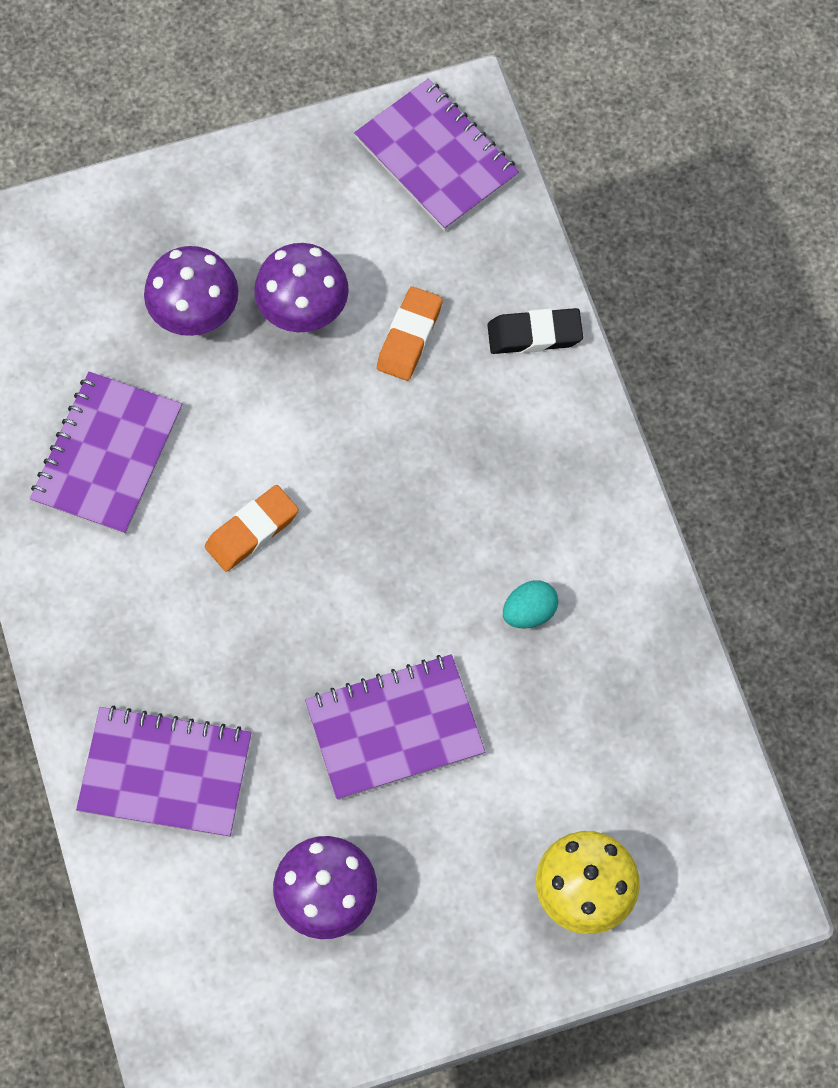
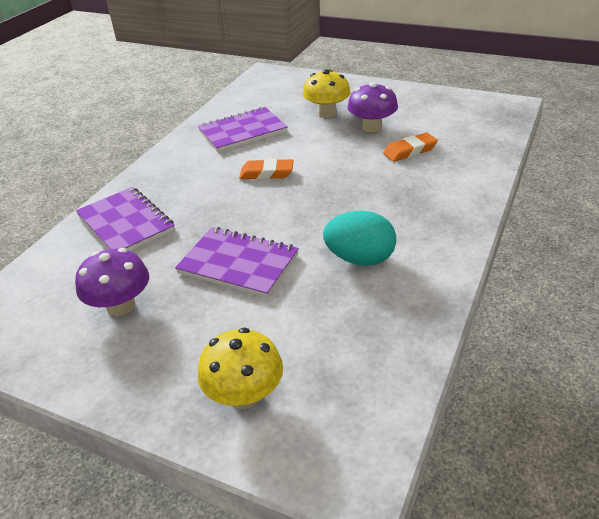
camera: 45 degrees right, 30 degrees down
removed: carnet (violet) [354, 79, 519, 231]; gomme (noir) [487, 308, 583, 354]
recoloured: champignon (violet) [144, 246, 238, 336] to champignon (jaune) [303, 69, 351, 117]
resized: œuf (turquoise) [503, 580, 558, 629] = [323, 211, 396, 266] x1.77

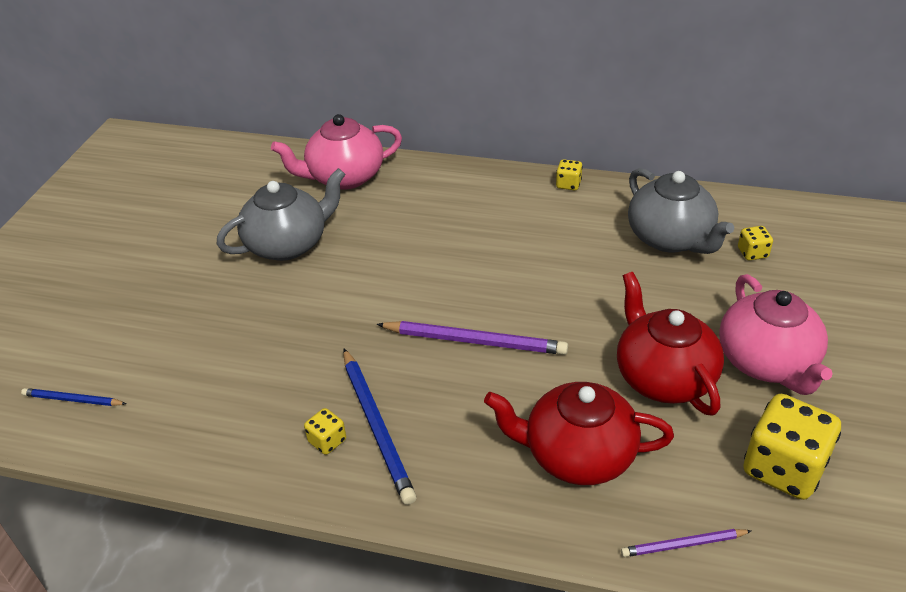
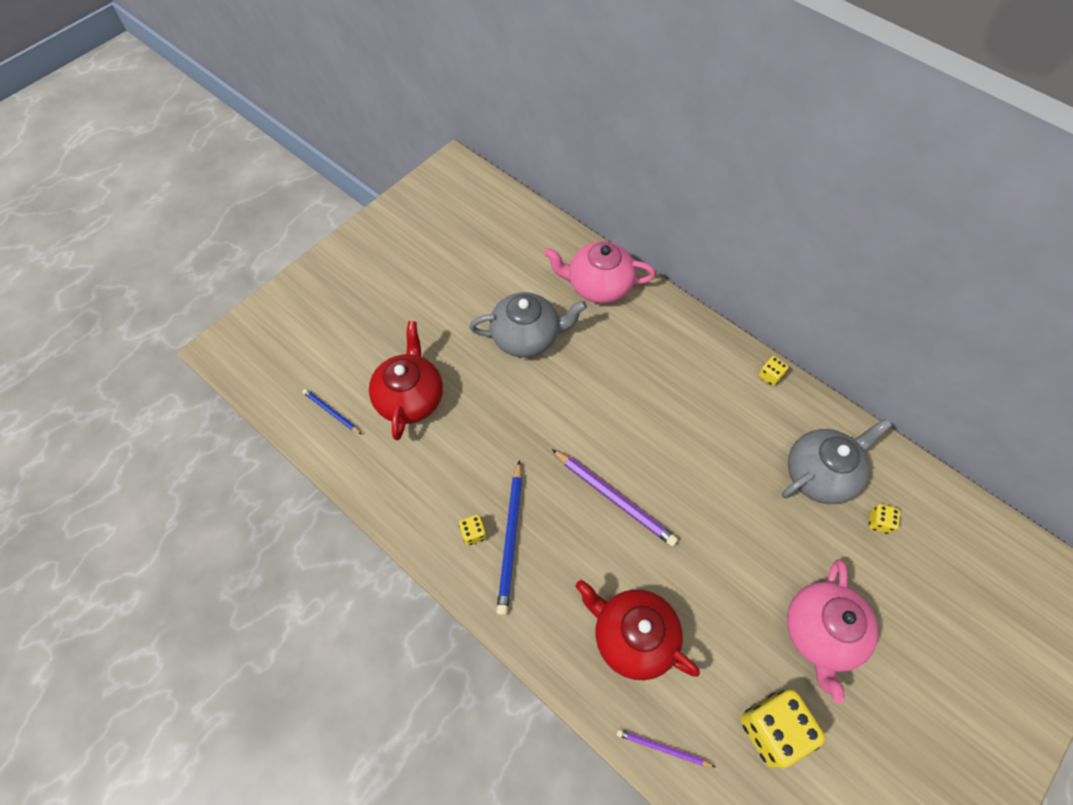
camera: 25 degrees right, 20 degrees up
moved: théière (rouge) [617, 272, 724, 416] to [369, 321, 443, 440]
turned: théière (gris) [628, 168, 734, 254] = [782, 419, 892, 504] 120 degrees counterclockwise

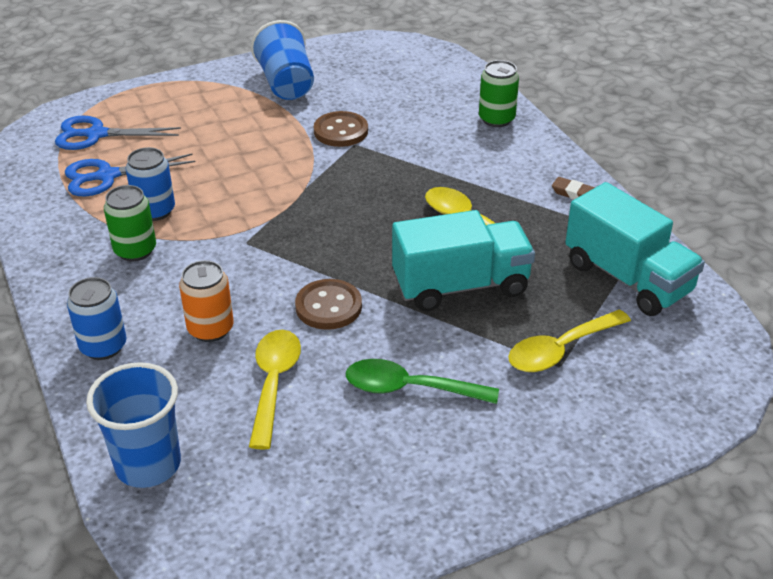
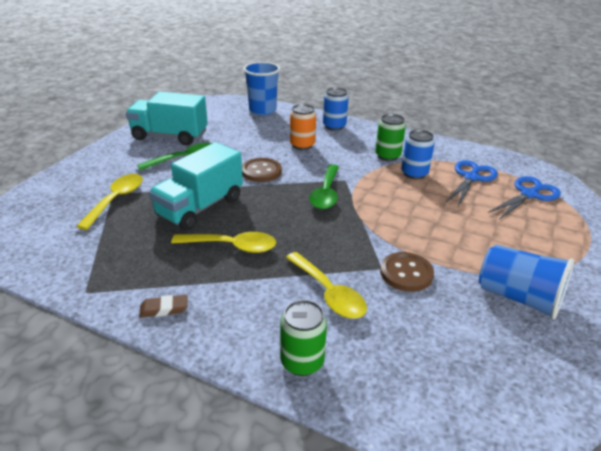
camera: 140 degrees right, 5 degrees down
added: cuillère (vert) [309, 164, 339, 209]
moved: cuillère (jaune) [249, 330, 301, 450] to [286, 252, 367, 318]; camion (turquoise) [565, 182, 705, 316] to [126, 92, 208, 145]

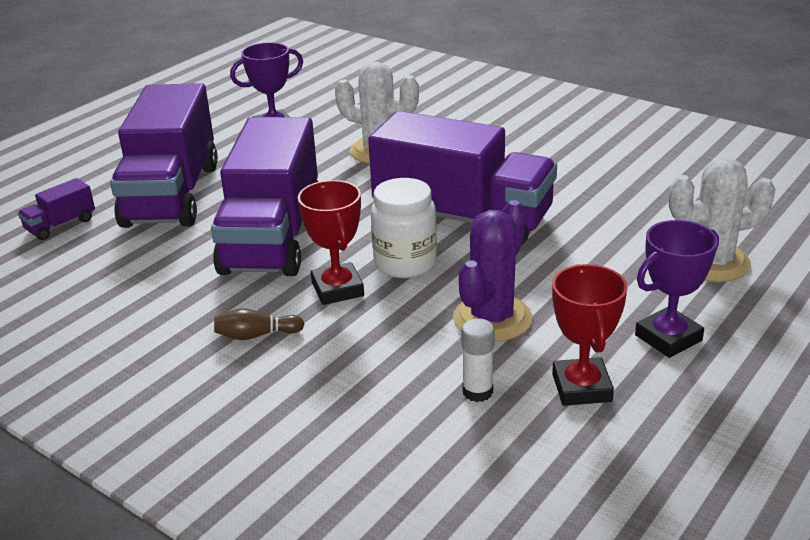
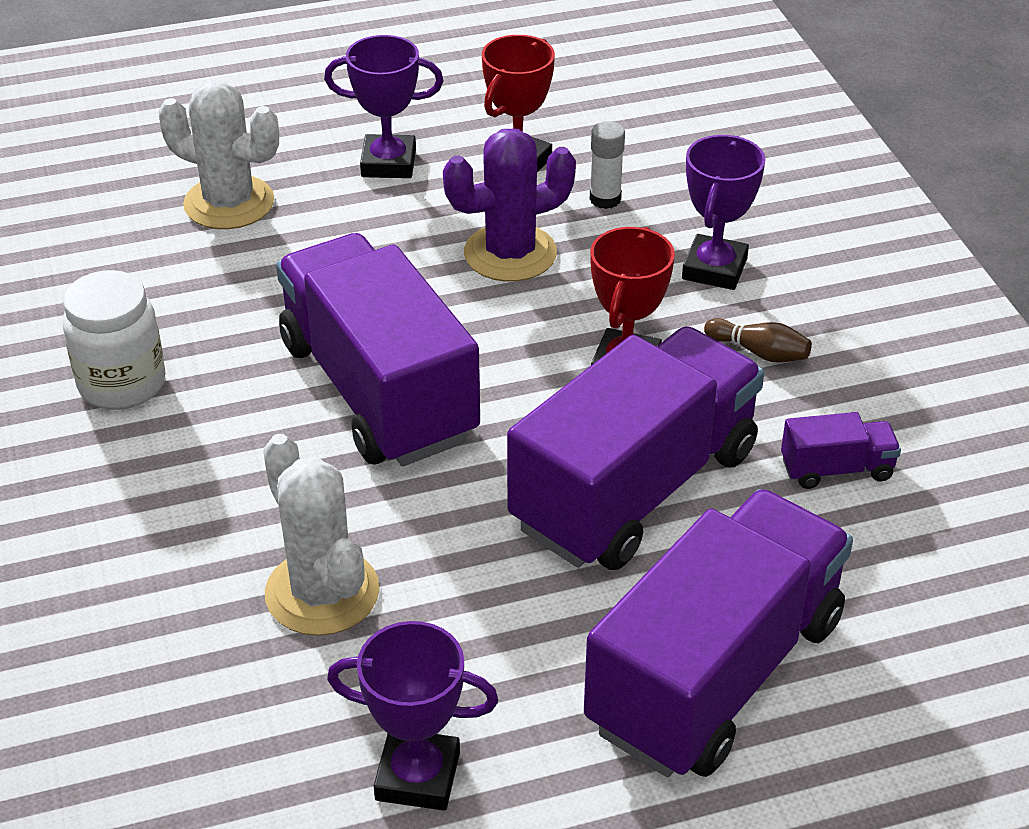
camera: 145 degrees left, 10 degrees up
added: trophée (violet) [682, 135, 766, 290]
moved: camion (violet) [18, 178, 95, 240] to [781, 412, 901, 489]; bocal (blanc) [371, 178, 437, 278] to [63, 270, 165, 410]

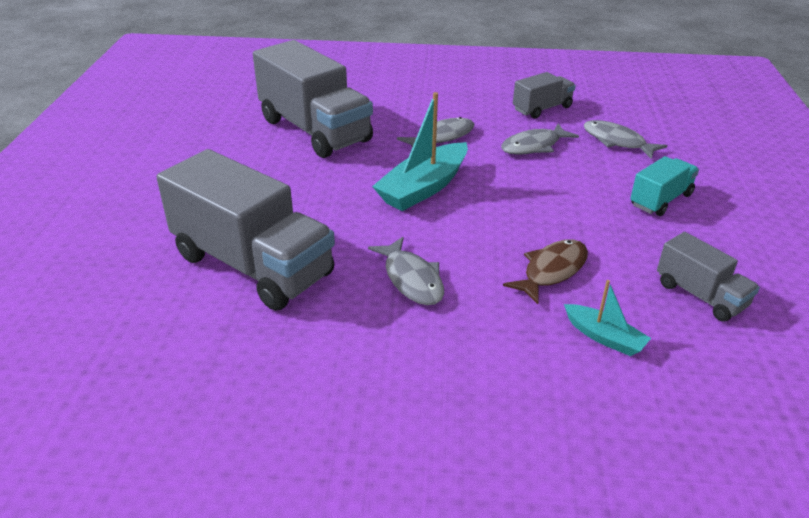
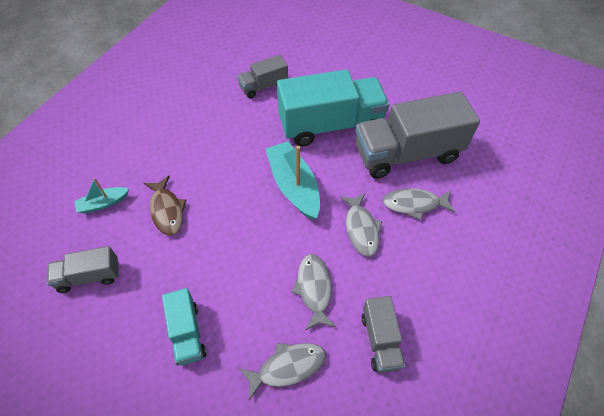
camera: 115 degrees right, 20 degrees up
added: camion (turquoise) [277, 69, 389, 146]
moved: poisson (gris) [368, 237, 444, 305] to [383, 188, 455, 220]
resized: camion (gris) [156, 149, 335, 311] = [237, 55, 288, 99] x0.50

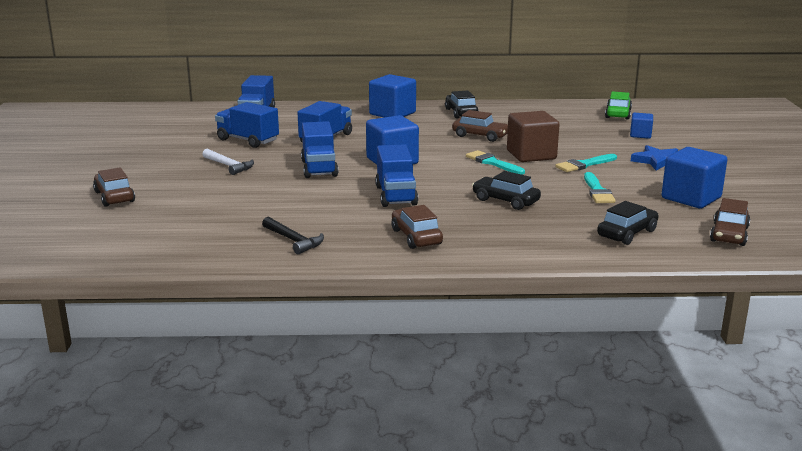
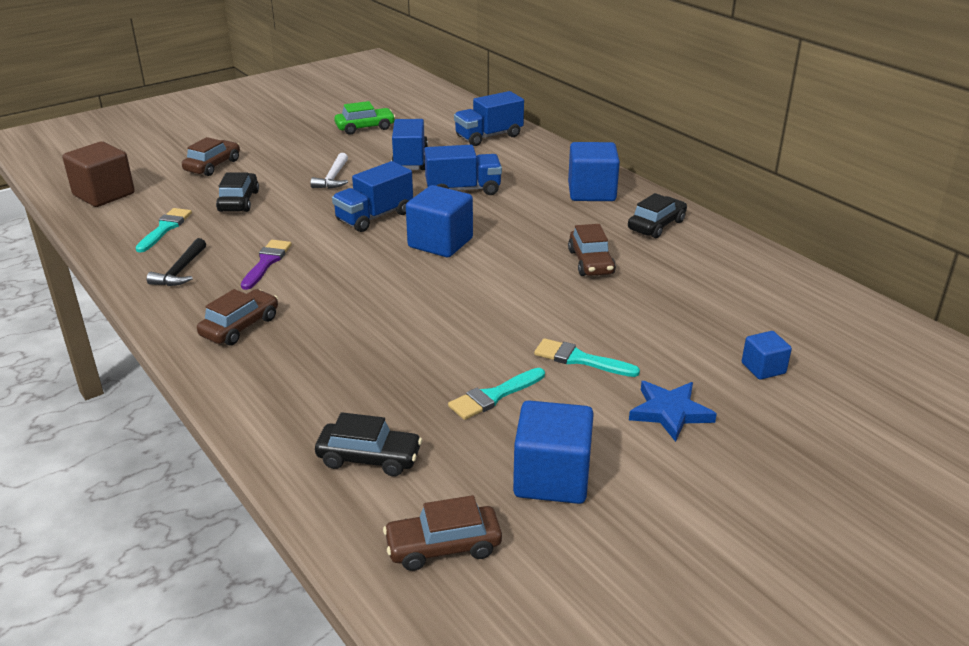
camera: 55 degrees right, 10 degrees up
removed: camion (bleu) [375, 144, 418, 207]
added: pinceau (violet) [241, 240, 292, 290]
moved: pinceau (turquoise) [466, 150, 525, 175] to [135, 208, 192, 253]; voiture (noir) [472, 171, 541, 210] to [216, 172, 259, 212]; cube (marron) [507, 111, 560, 162] to [63, 141, 135, 207]; voiture (vert) [605, 91, 632, 120] to [334, 101, 396, 135]

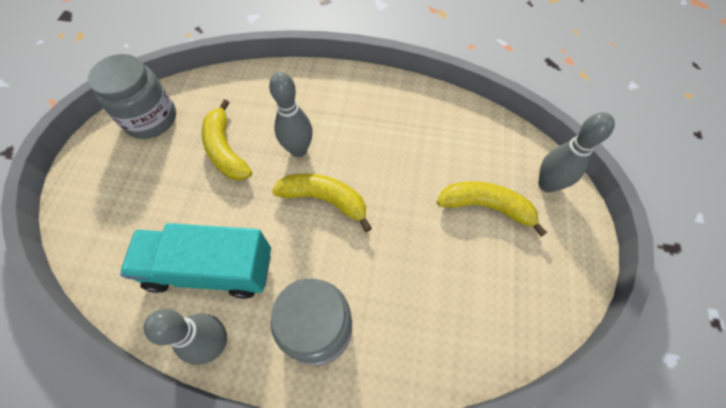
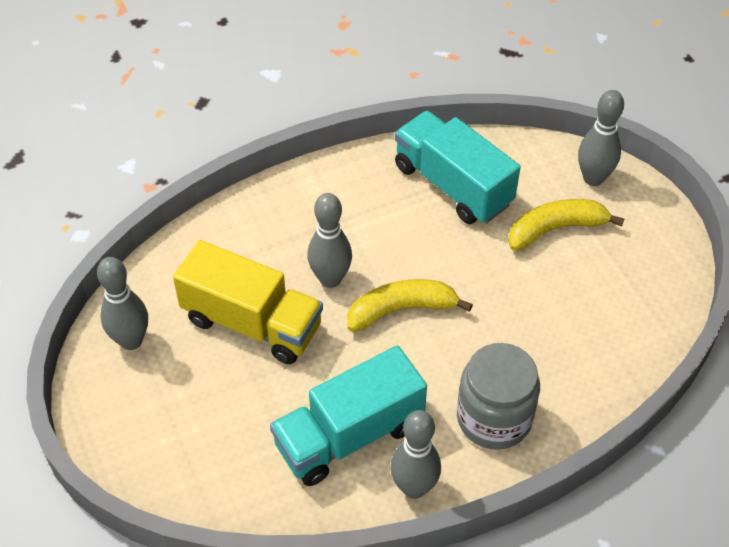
camera: 35 degrees left, 10 degrees down
added: camion (turquoise) [395, 111, 521, 224]
replaced: bocal (gris) [88, 54, 176, 139] to quille (gris) [97, 257, 148, 350]; banane (jaune) [202, 99, 252, 181] to camion (jaune) [173, 240, 323, 364]

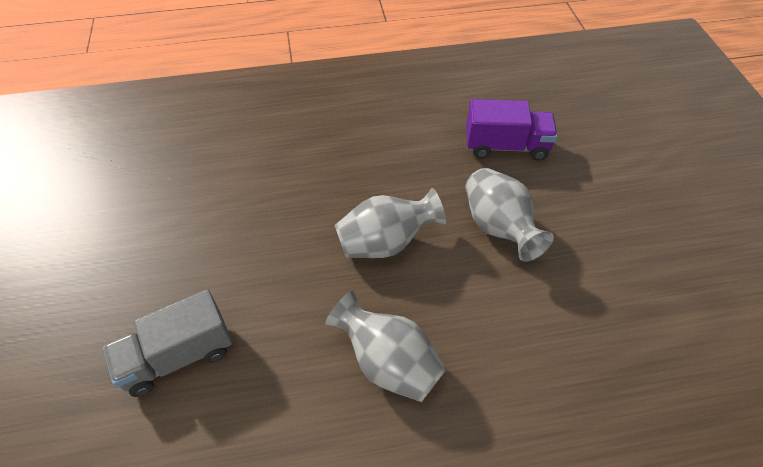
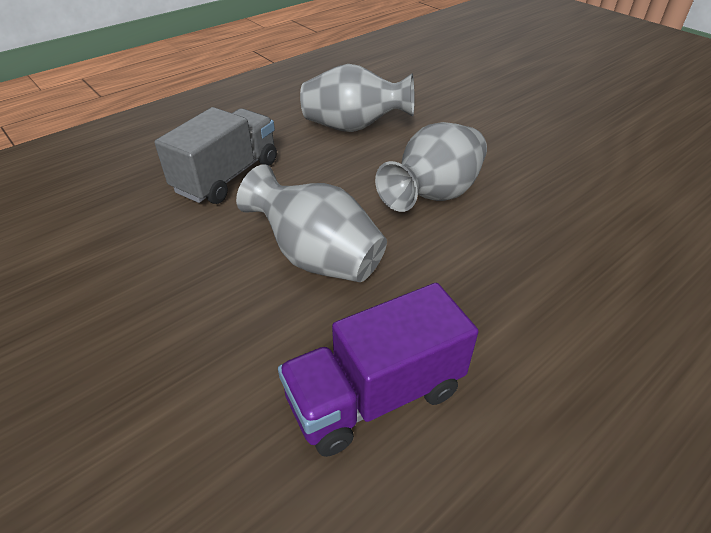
camera: 150 degrees right, 10 degrees down
moved: camion (gris) [103, 289, 232, 397] to [154, 107, 277, 204]

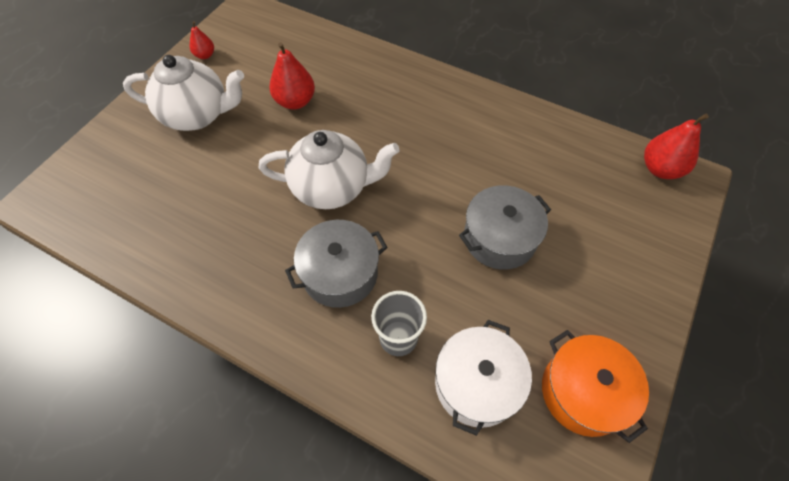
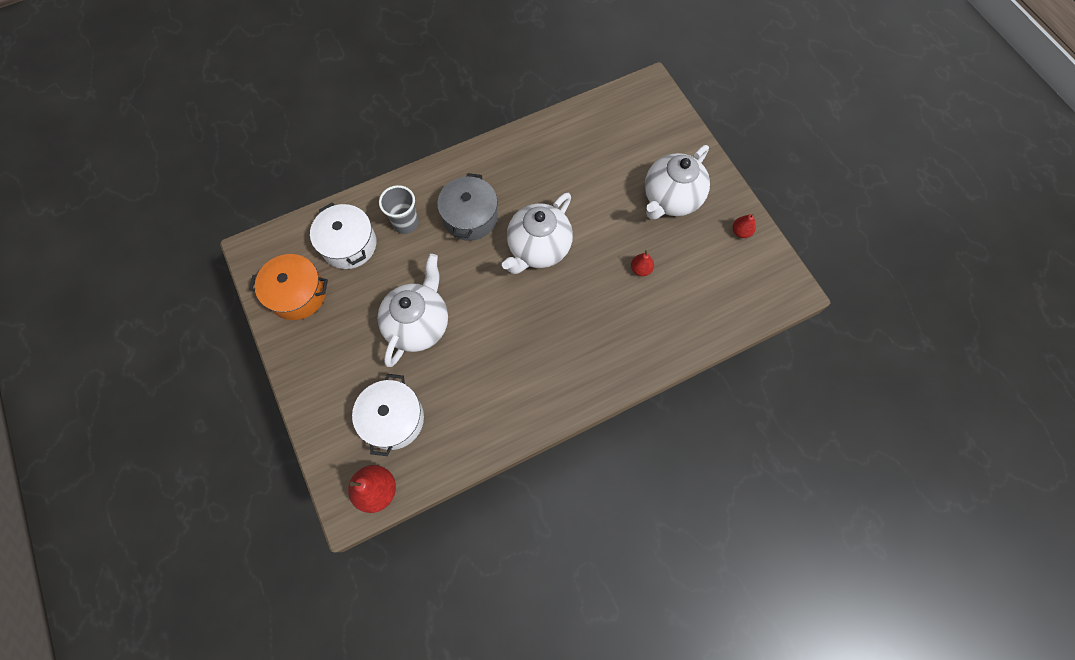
camera: 125 degrees right, 10 degrees up
added: marmite (blanc) [352, 374, 424, 456]
replaced: marmite (gris) [459, 185, 551, 270] to théière (blanc) [378, 254, 448, 367]
resized: poire (rouge) [269, 42, 315, 110] = [631, 250, 654, 276] x0.57

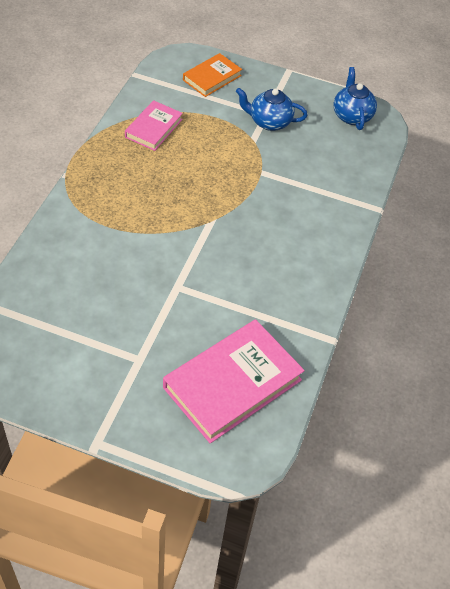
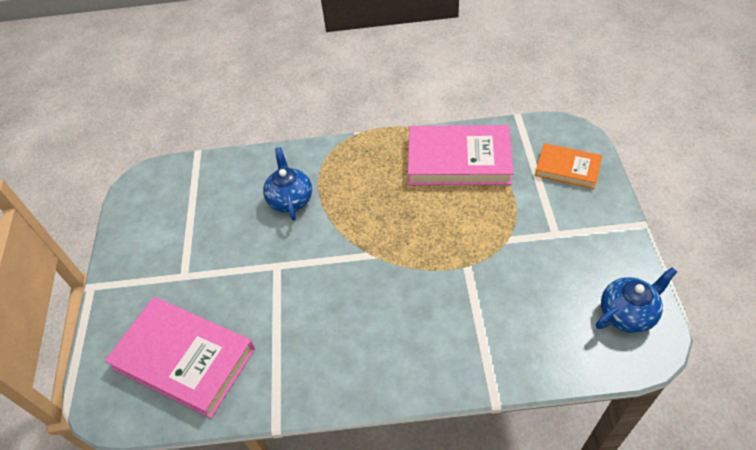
camera: 75 degrees right, 0 degrees up
moved: théière (bleu) [236, 88, 307, 131] to [263, 147, 312, 221]
resized: livre (rose) [125, 100, 183, 151] = [408, 125, 514, 185] x1.77

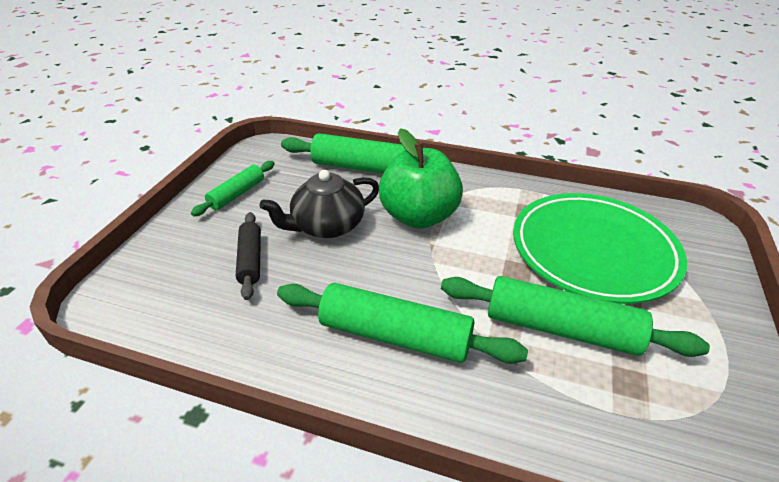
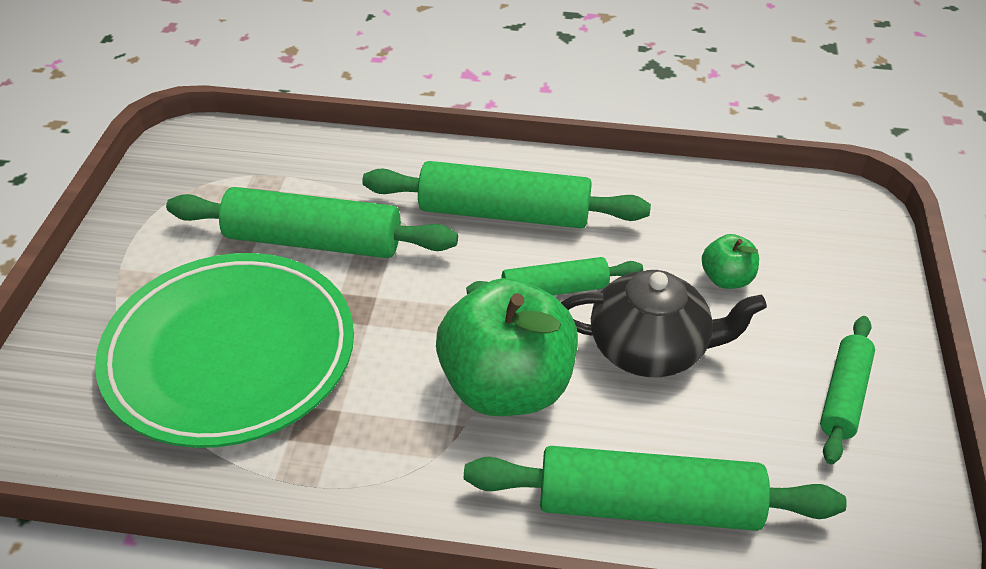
camera: 170 degrees right, 5 degrees up
added: rouleau à pâtisserie (vert) [466, 257, 643, 295]
replaced: rouleau à pâtisserie (noir) [236, 212, 261, 300] to pomme (vert) [702, 234, 759, 289]
turned: théière (noir) [260, 170, 379, 238] = [561, 270, 767, 377] 45 degrees clockwise

